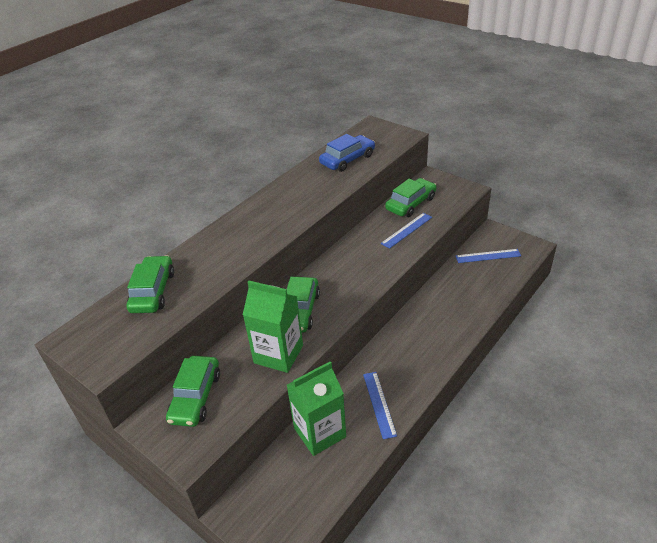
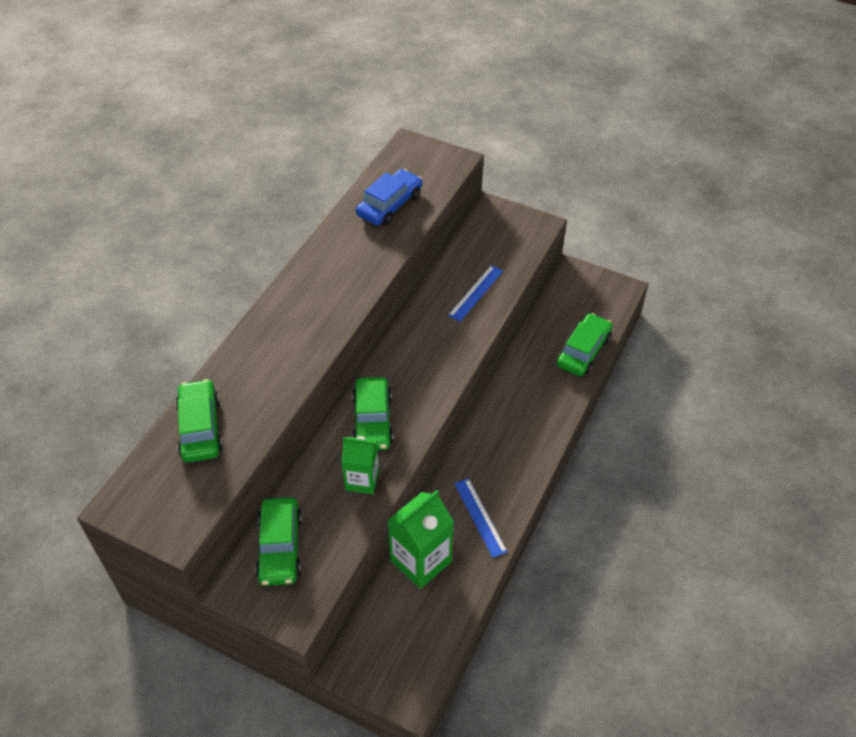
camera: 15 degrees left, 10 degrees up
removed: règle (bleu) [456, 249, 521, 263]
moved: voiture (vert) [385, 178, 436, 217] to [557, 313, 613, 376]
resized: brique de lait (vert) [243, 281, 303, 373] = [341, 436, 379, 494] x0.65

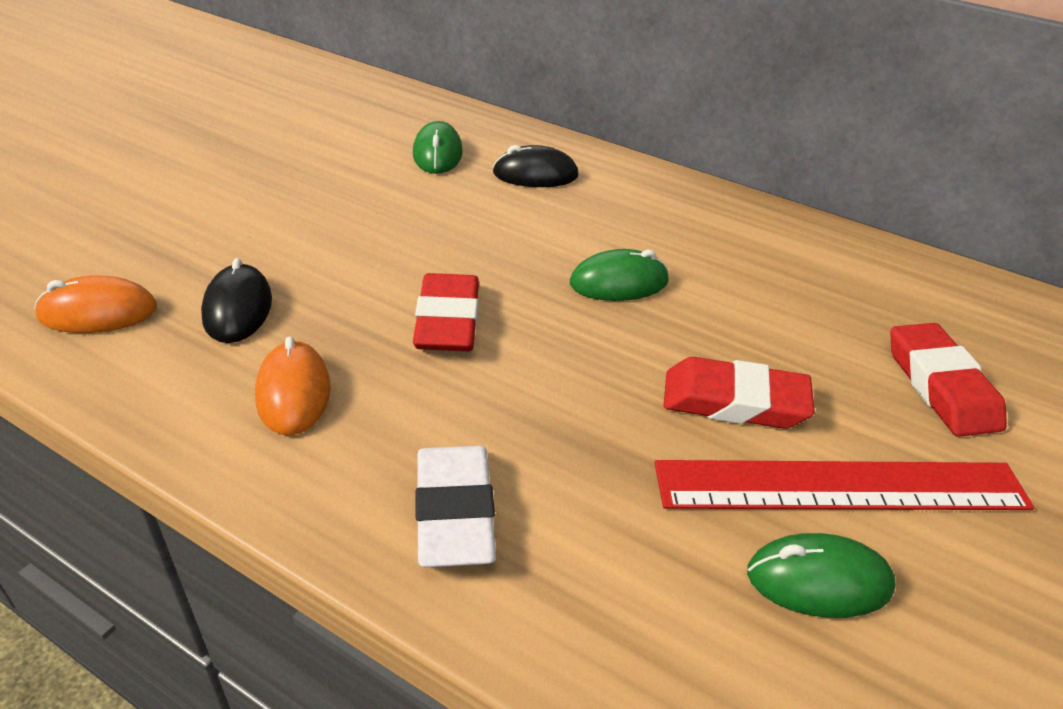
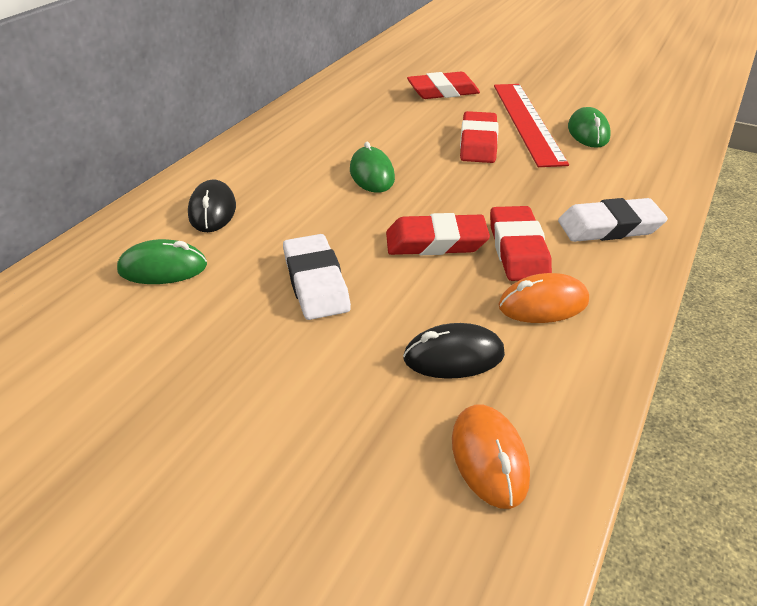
camera: 90 degrees left, 0 degrees up
added: gomme (blanc) [283, 234, 351, 320]; gomme (rouge) [490, 206, 552, 281]

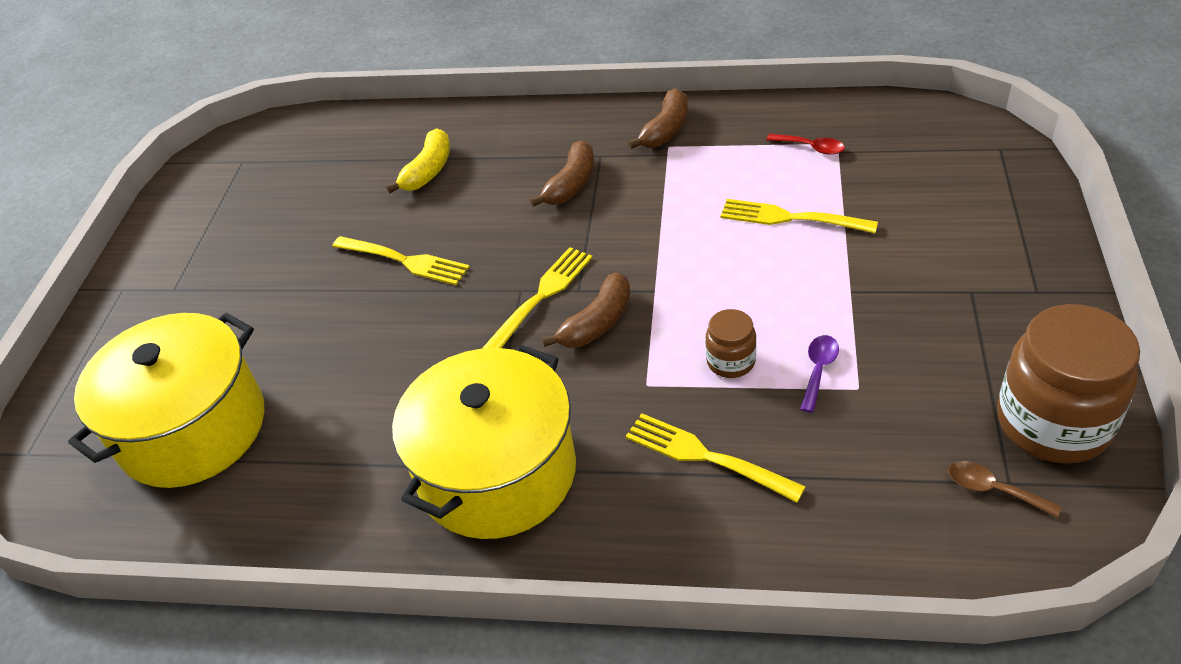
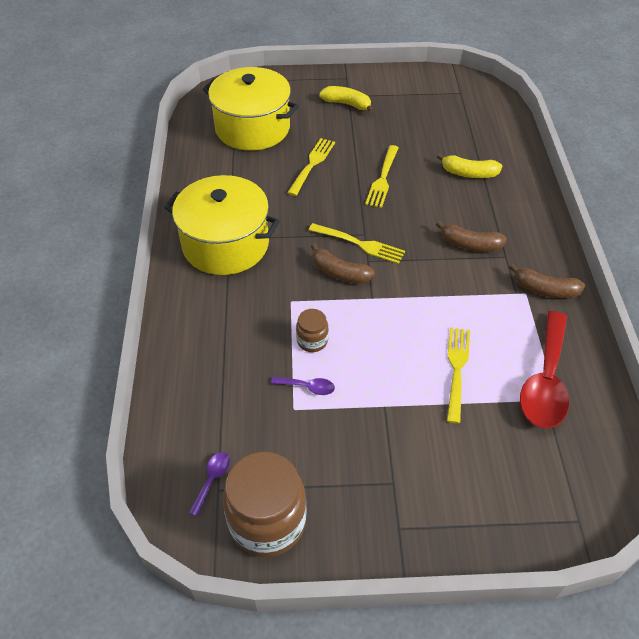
camera: 75 degrees right, 5 degrees up
added: banane (jaune) [319, 86, 374, 113]
moved: fourchette (jaune) [625, 413, 806, 502] to [287, 138, 335, 196]
recoloured: cuillère (marron) [948, 461, 1062, 518] to cuillère (violet) [189, 452, 230, 516]
resized: cuillère (rouge) [767, 134, 845, 155] = [520, 311, 569, 429] x2.37

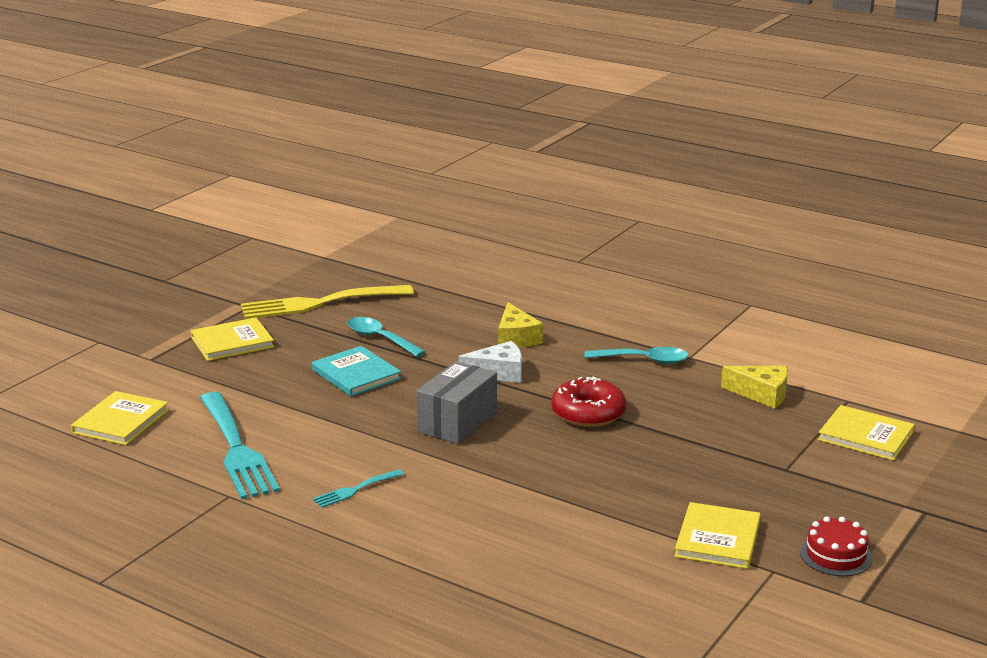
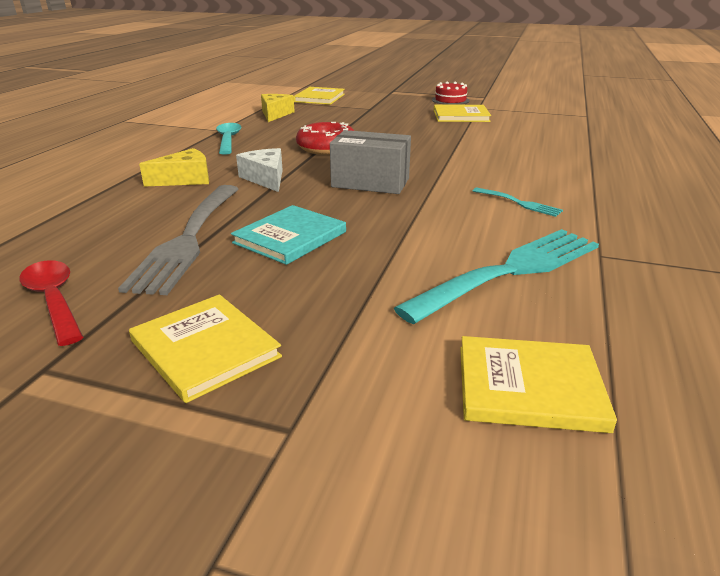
camera: 105 degrees left, 5 degrees up
replaced: fourchette (jaune) [241, 285, 414, 319] to cuillère (rouge) [20, 260, 83, 346]; cuillère (turquoise) [347, 317, 425, 357] to fourchette (gris) [118, 185, 238, 295]

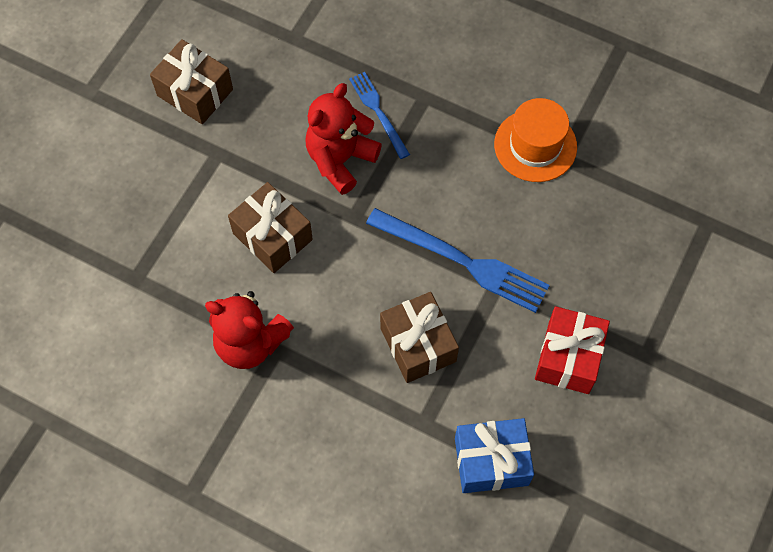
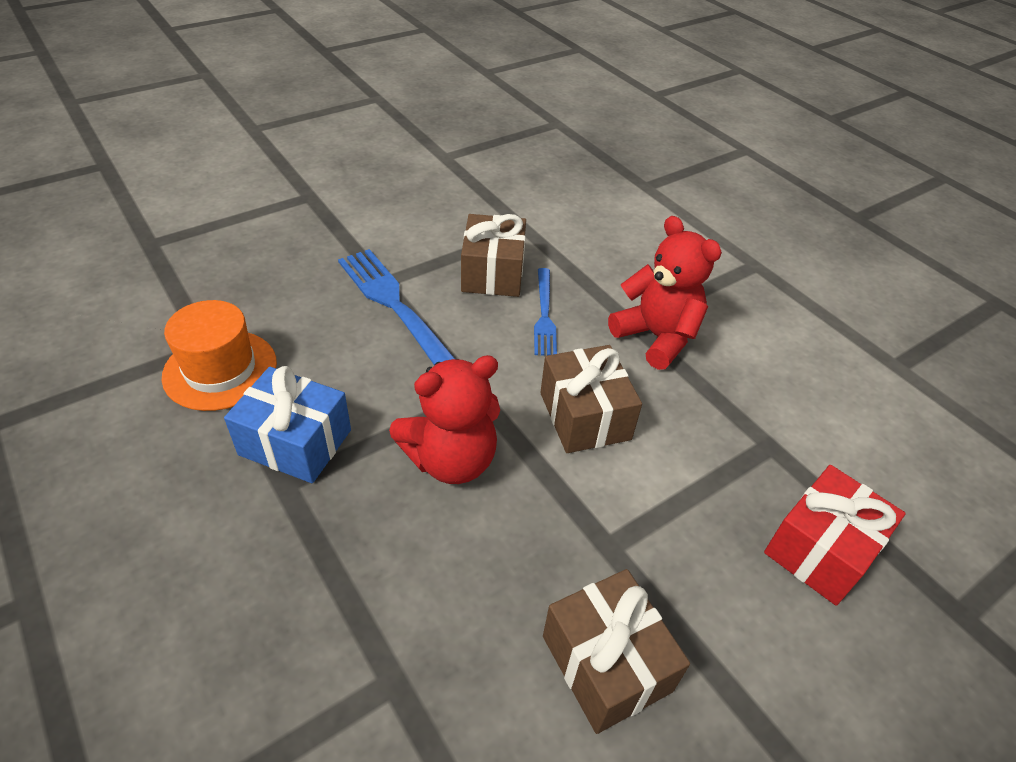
camera: 155 degrees left, 20 degrees down
moved: fourchette (bleu) [349, 72, 410, 159] to [534, 268, 557, 356]; cadeau (bleu) [455, 418, 534, 493] to [224, 366, 351, 483]; cadeau (rouge) [535, 306, 610, 394] to [764, 465, 906, 606]

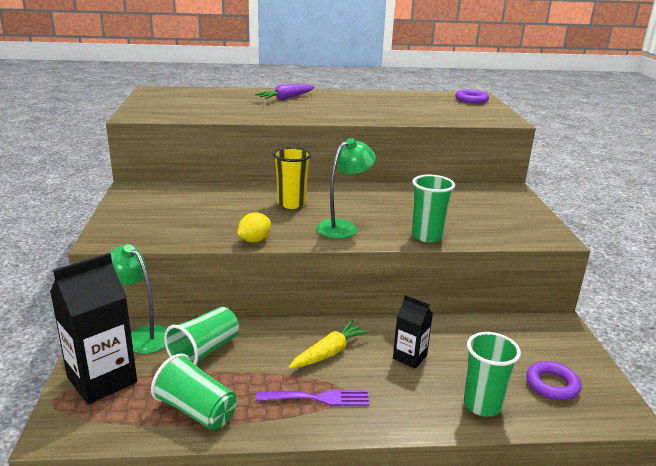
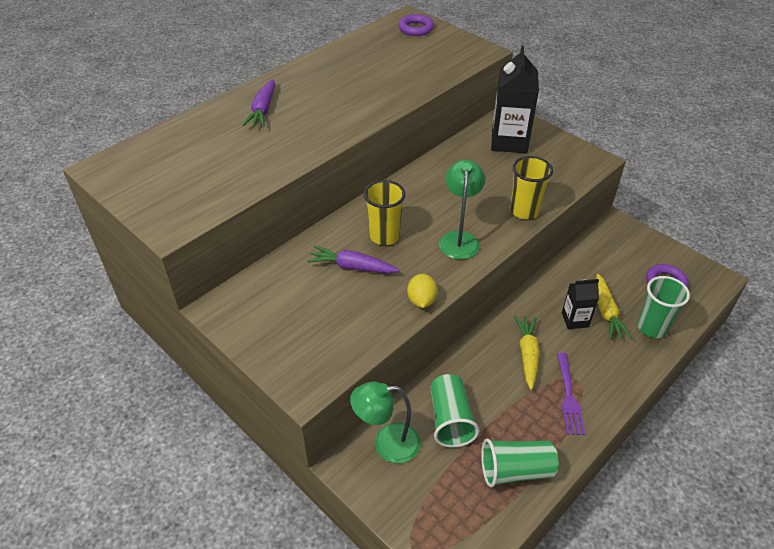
camera: 40 degrees left, 20 degrees up
added: carotte (violet) [307, 245, 399, 273]; carotte (jaune) [596, 274, 632, 340]
moved: brique de lait (noir) [50, 253, 137, 404] to [491, 46, 539, 153]
recoloured: gobelet (vert) [412, 175, 455, 243] to gobelet (jaune) [510, 156, 553, 220]
turned: fourchette (violet) [256, 390, 369, 406] = [557, 353, 585, 435] 135 degrees clockwise

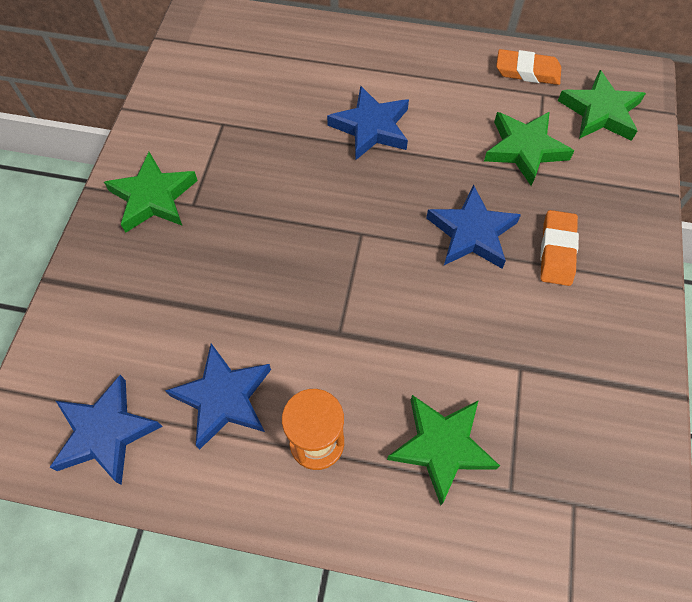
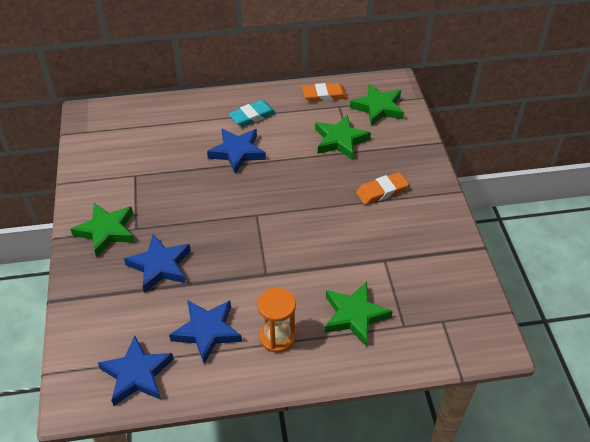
camera: 20 degrees left, 15 degrees down
added: gomme (turquoise) [229, 100, 276, 127]
moved: étoile (bleu) [426, 185, 521, 268] to [124, 234, 191, 293]
turned: gomme (orange) [540, 210, 579, 286] = [356, 172, 409, 205] 75 degrees clockwise

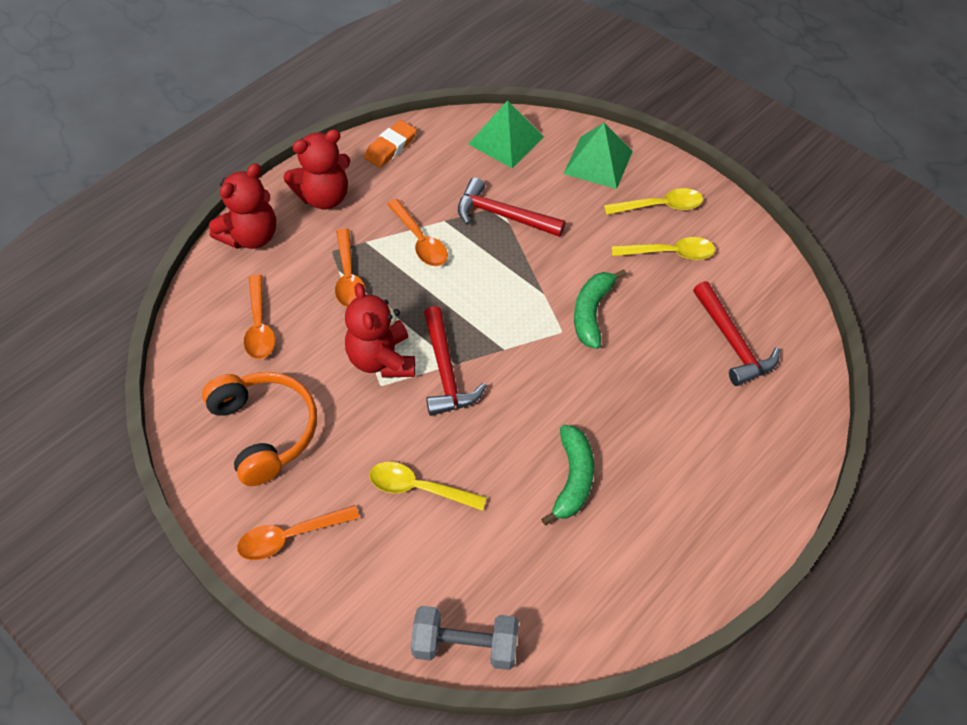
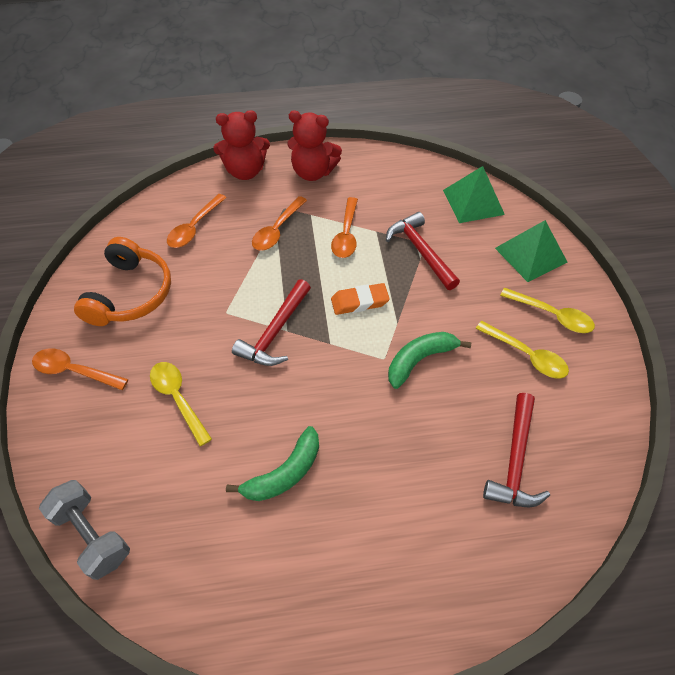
camera: 40 degrees right, 0 degrees up
removed: ours en peluche (rouge) [345, 283, 415, 377]
moved: gomme (orange) [364, 120, 417, 168] to [331, 283, 390, 315]

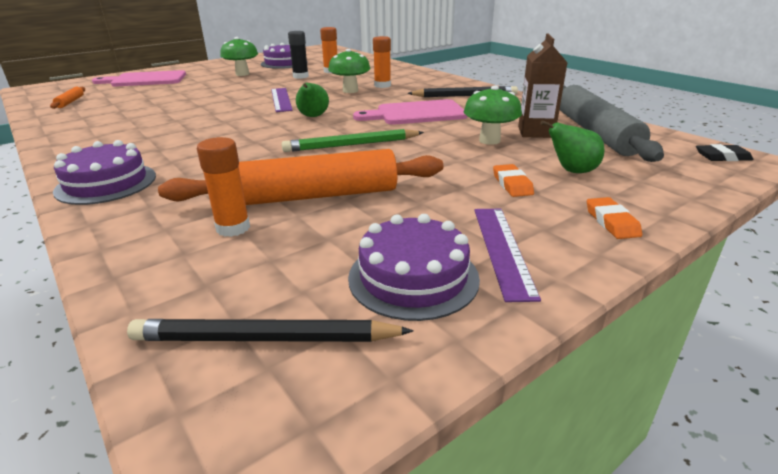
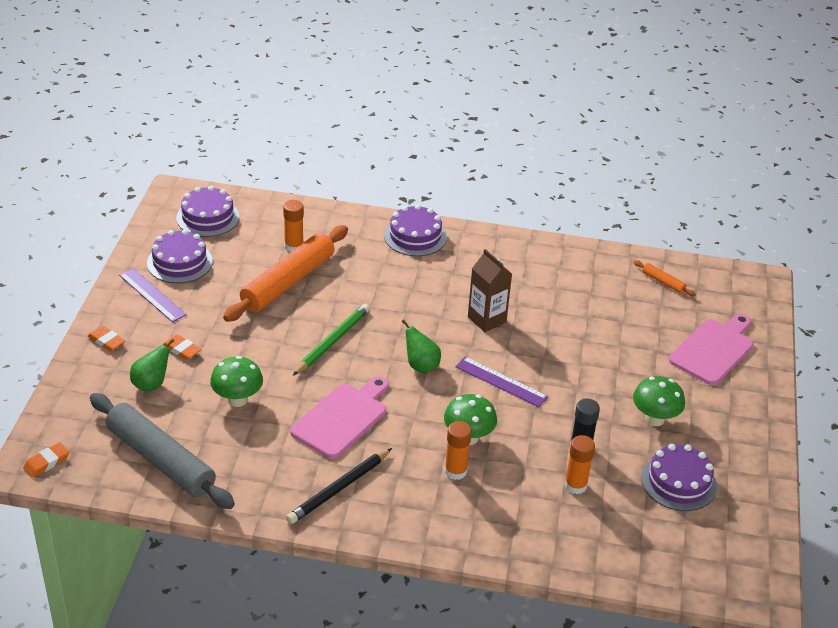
camera: 135 degrees right, 10 degrees up
moved: brique de lait (marron) [518, 33, 567, 138] to [468, 249, 512, 332]
replaced: crayon (noir) [127, 319, 414, 342] to gâteau (violet) [176, 186, 239, 237]
recoloured: gomme (noir) [696, 144, 753, 161] to gomme (orange) [23, 442, 69, 478]

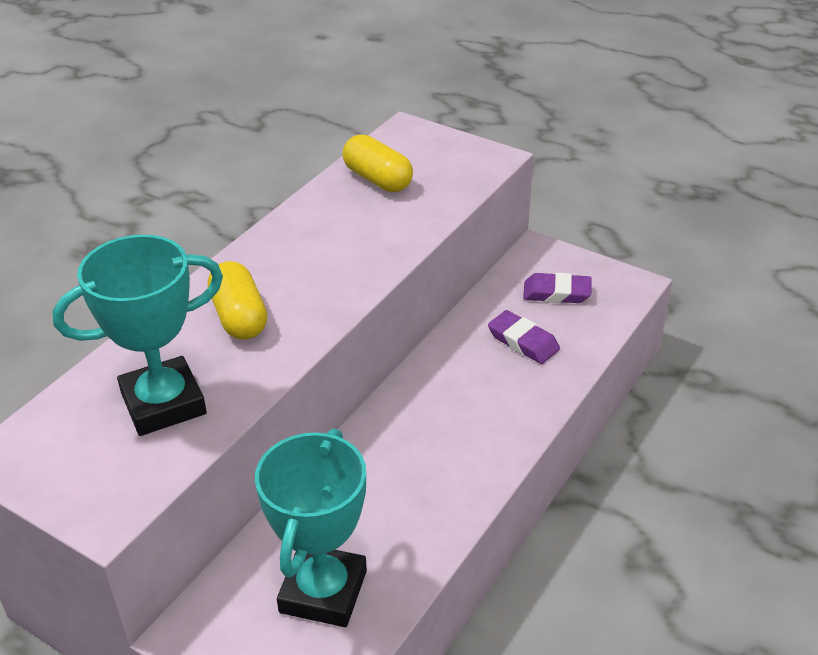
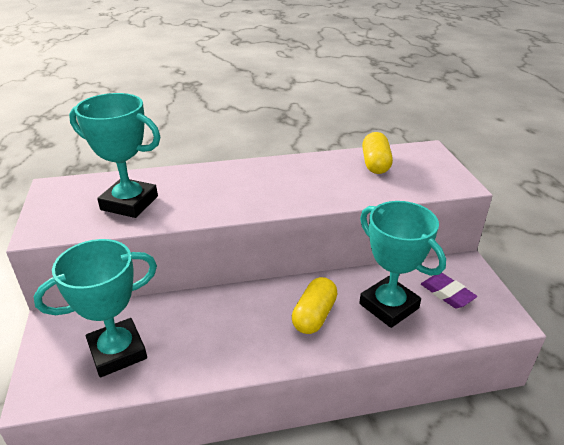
camera: 45 degrees right, 5 degrees down
moved: gélule (jaune) [208, 261, 267, 340] to [292, 277, 337, 334]
replaced: gomme (violet) [488, 310, 560, 364] to trophée (turquoise) [359, 201, 446, 328]

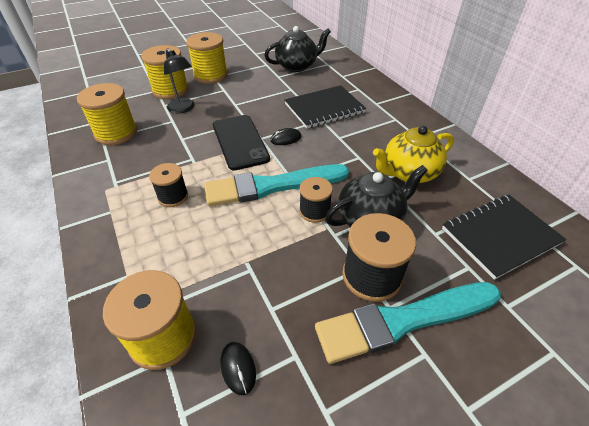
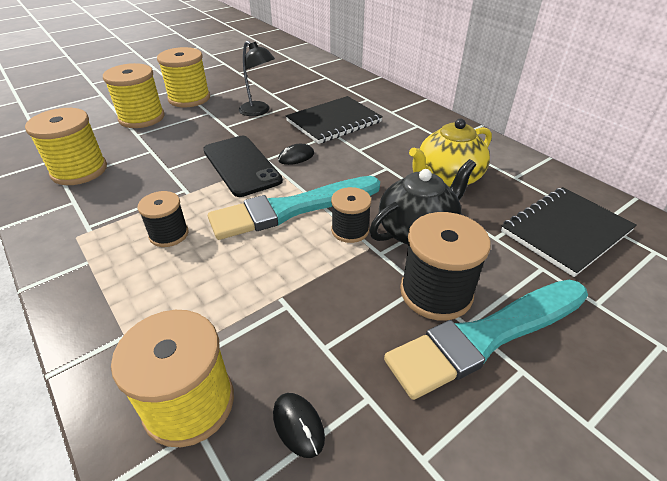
camera: 10 degrees left, 5 degrees down
removed: théière (noir) [264, 26, 331, 72]
moved: lampe (noir) [164, 48, 195, 113] to [239, 41, 275, 116]

